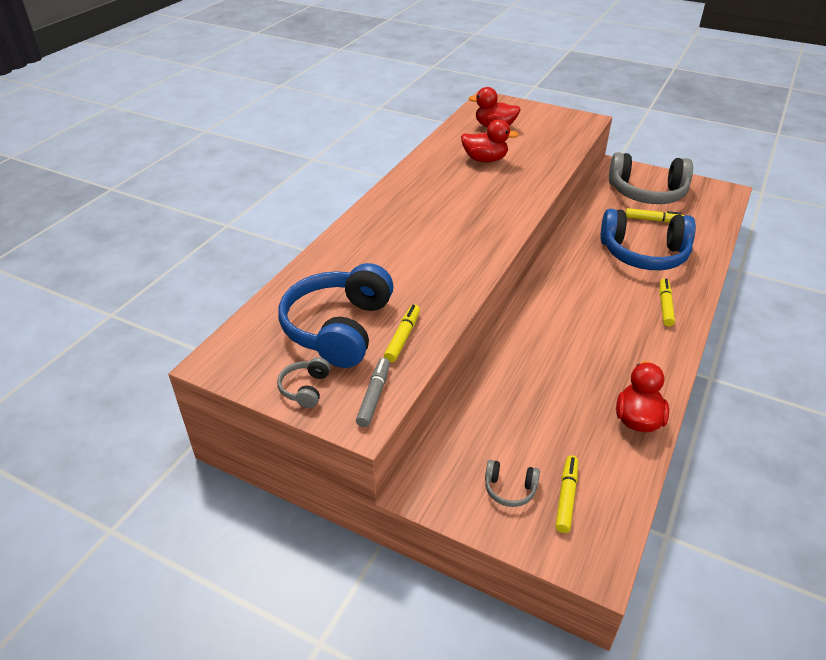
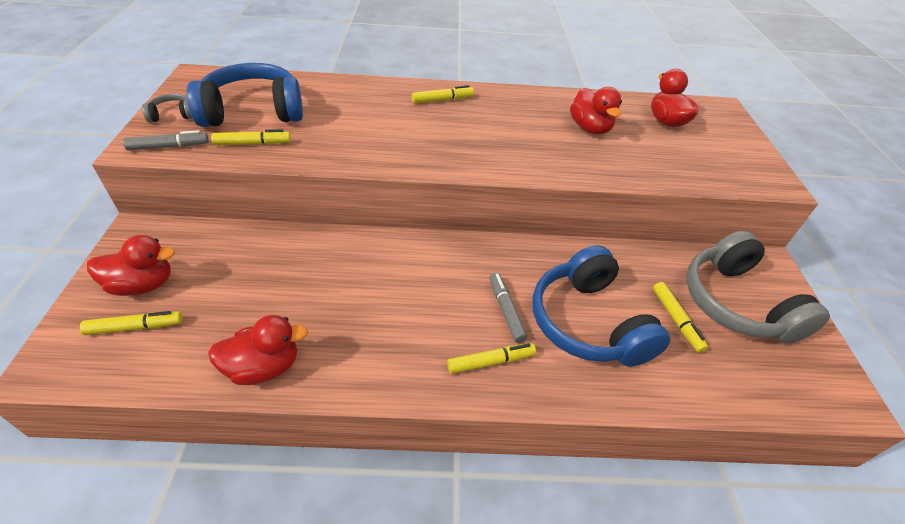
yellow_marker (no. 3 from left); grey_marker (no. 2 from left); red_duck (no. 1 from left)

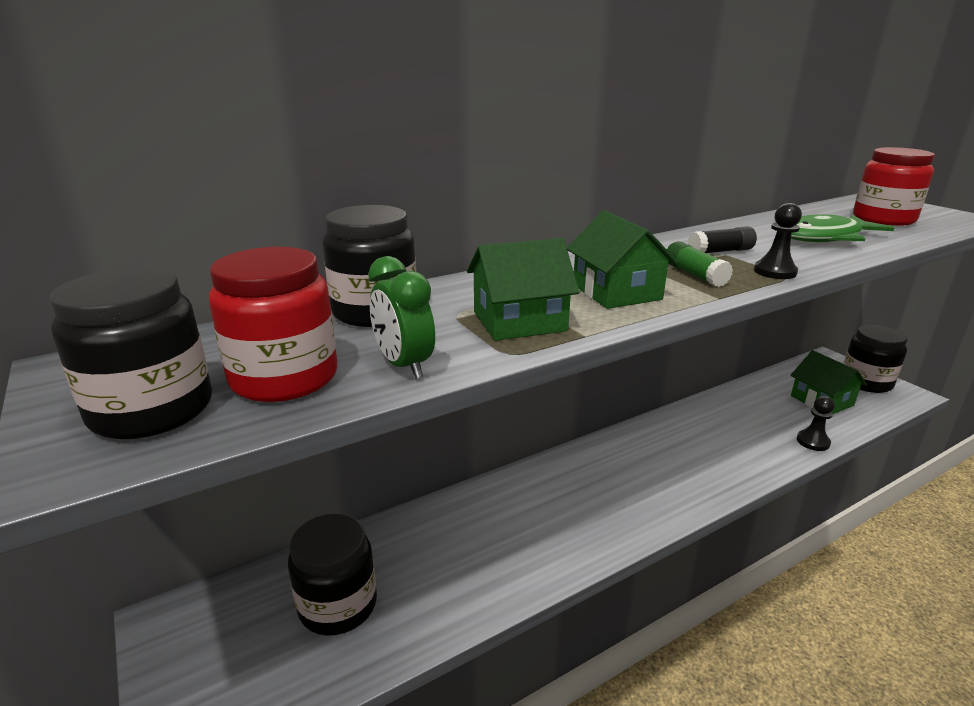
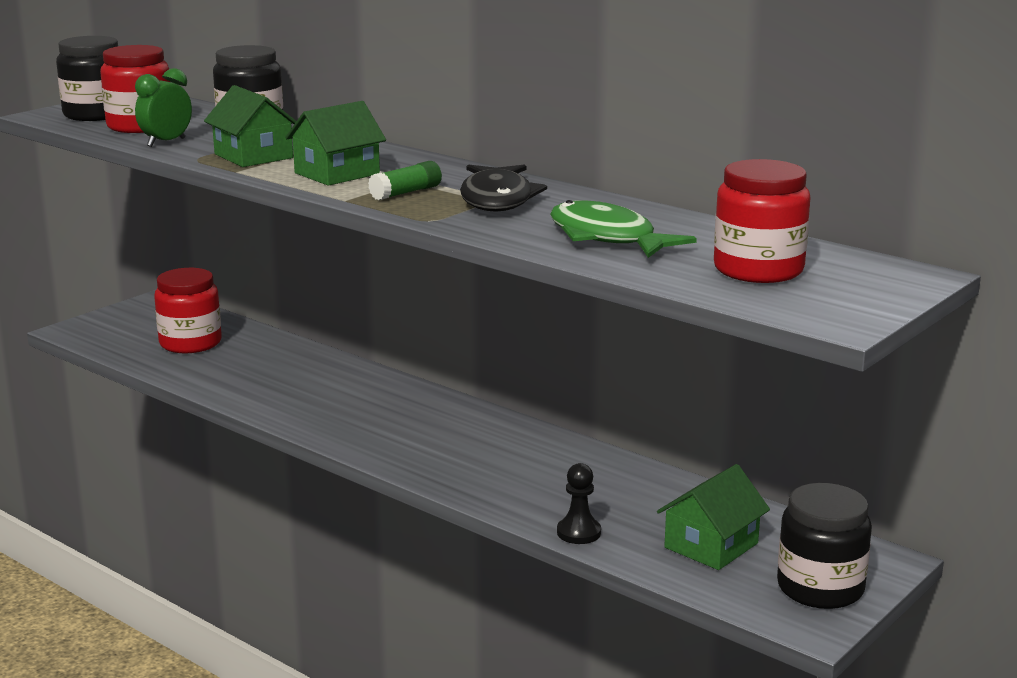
black_pawn (no. 1 from left in the first image); black_fish; red_jar (no. 2 from left)

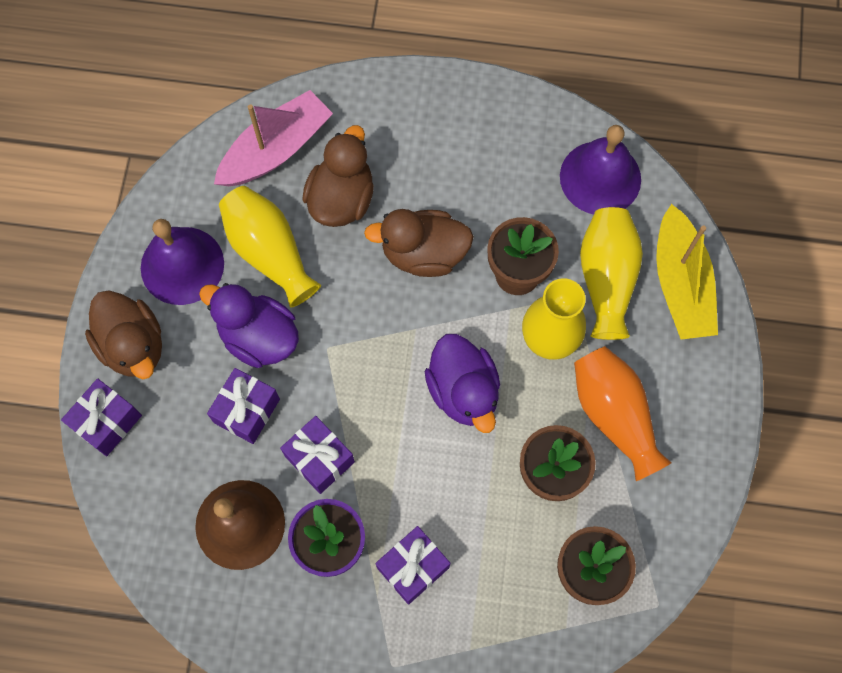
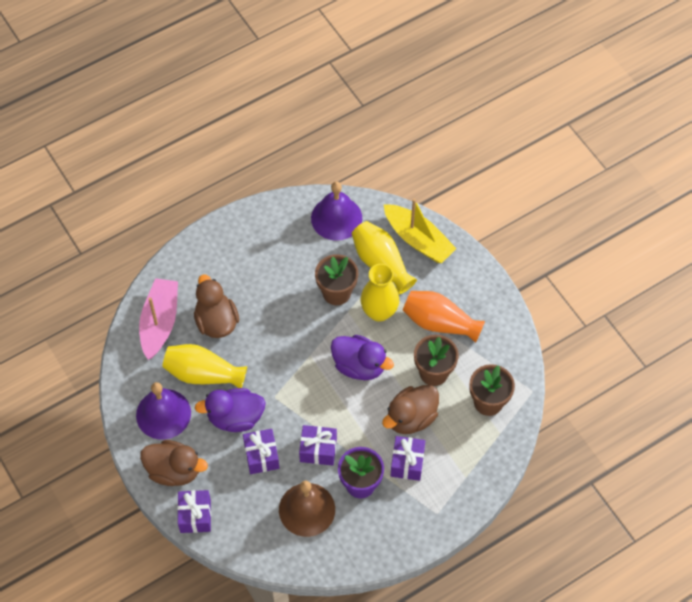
brown_duck (no. 3 from left)

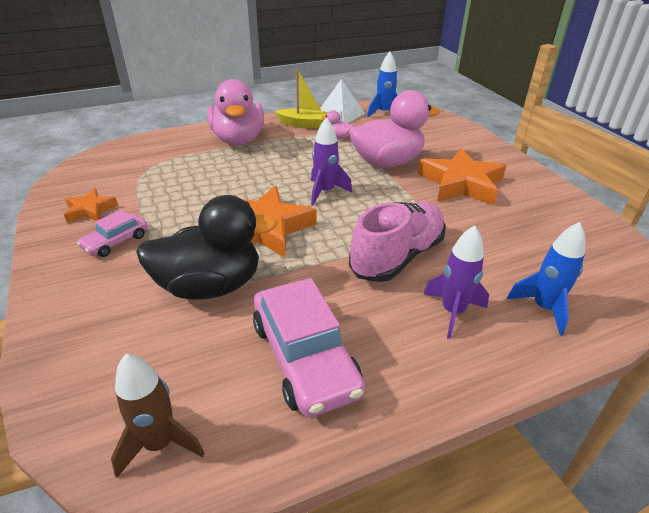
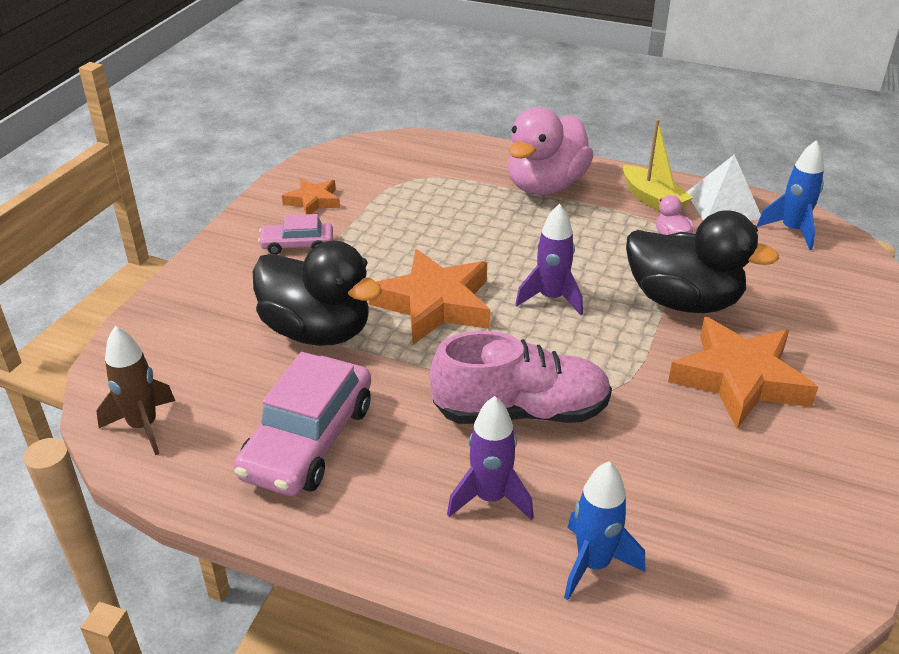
black_duck (no. 2 from left)

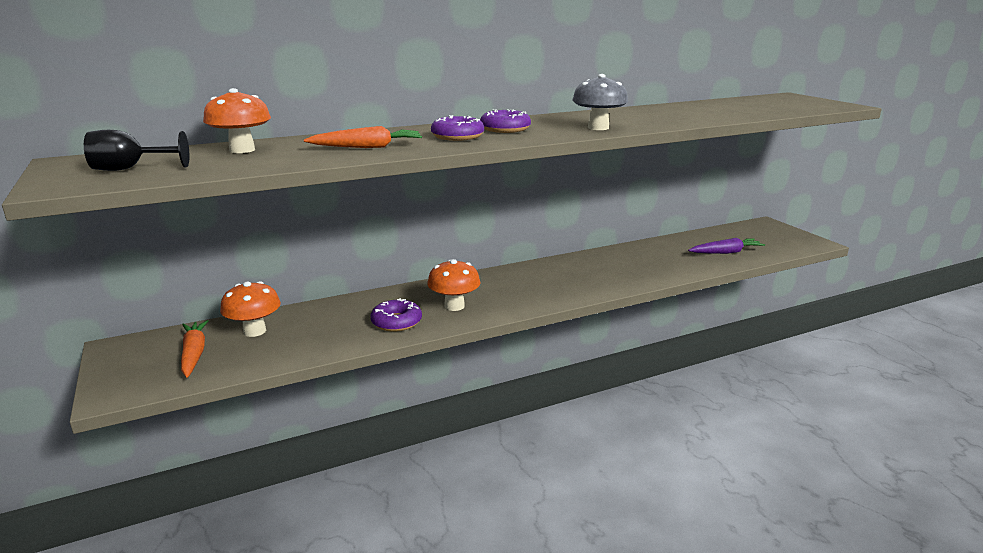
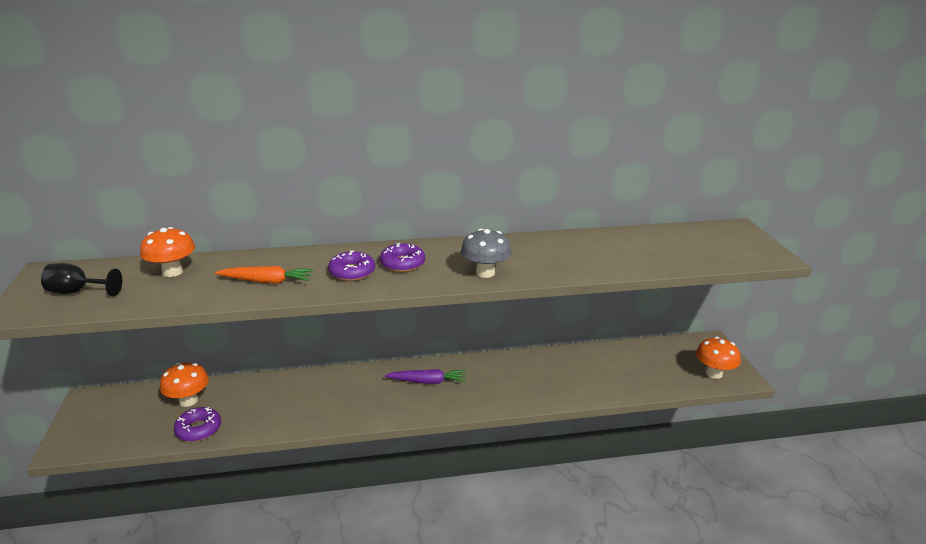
orange_carrot (no. 1 from left in the first image); purple_donut (no. 1 from left); orange_mushroom (no. 3 from left); purple_carrot

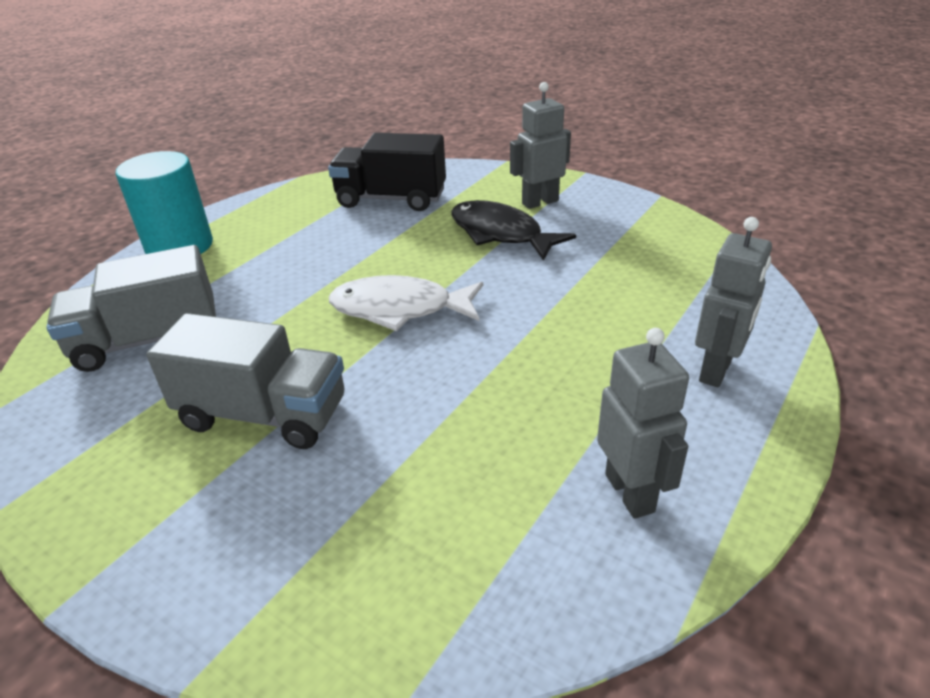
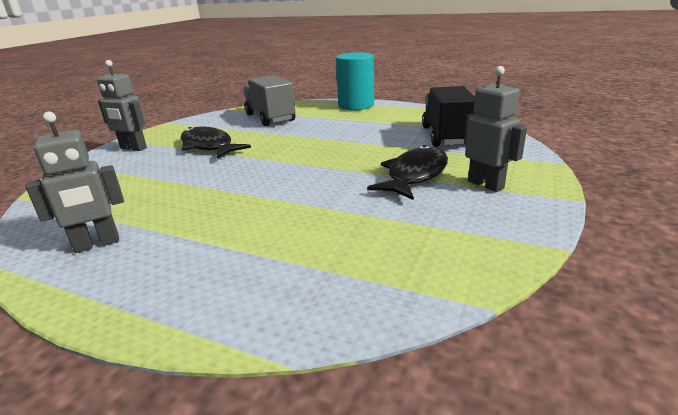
white_fish; grey_robot (no. 2 from left); black_fish (no. 1 from left)

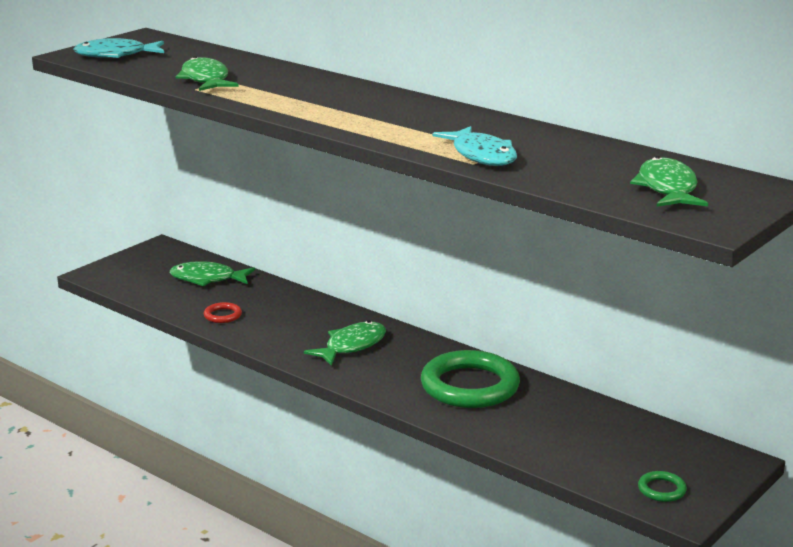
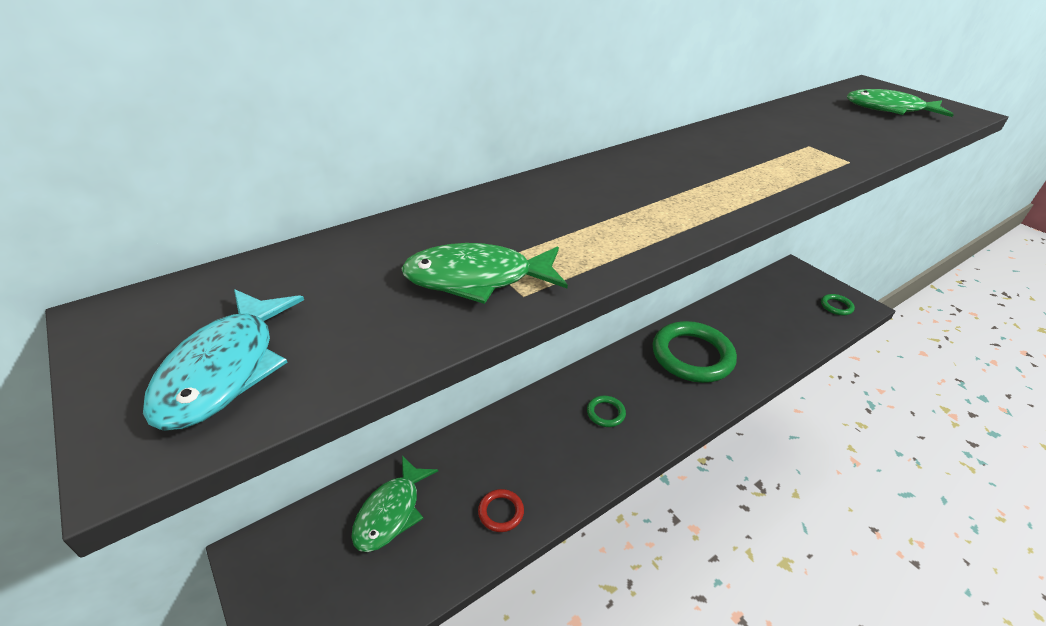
turquoise_fish (no. 2 from left in the first image); green_ring (no. 1 from left)

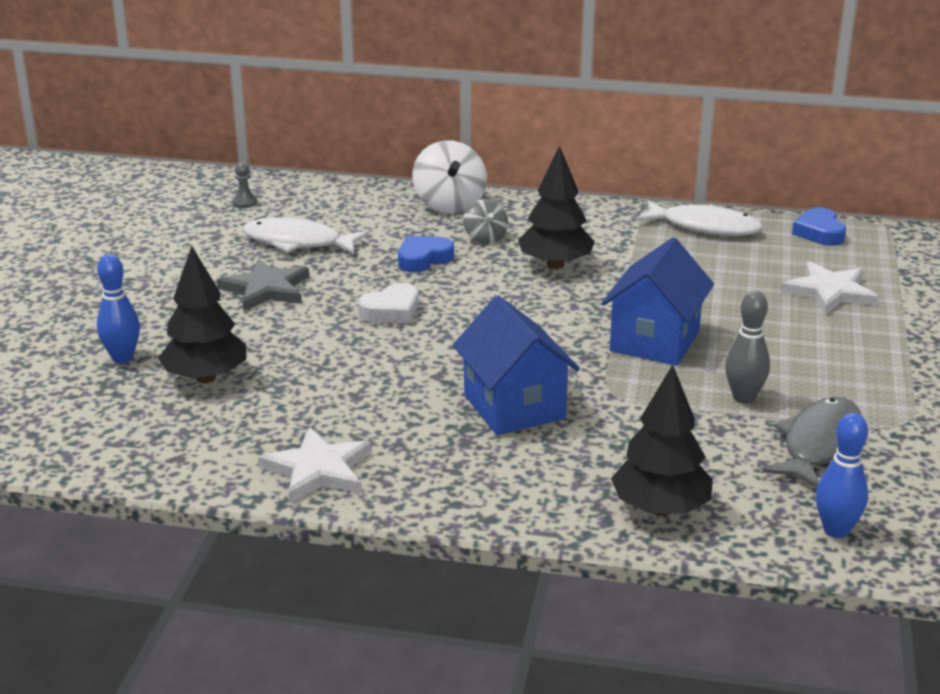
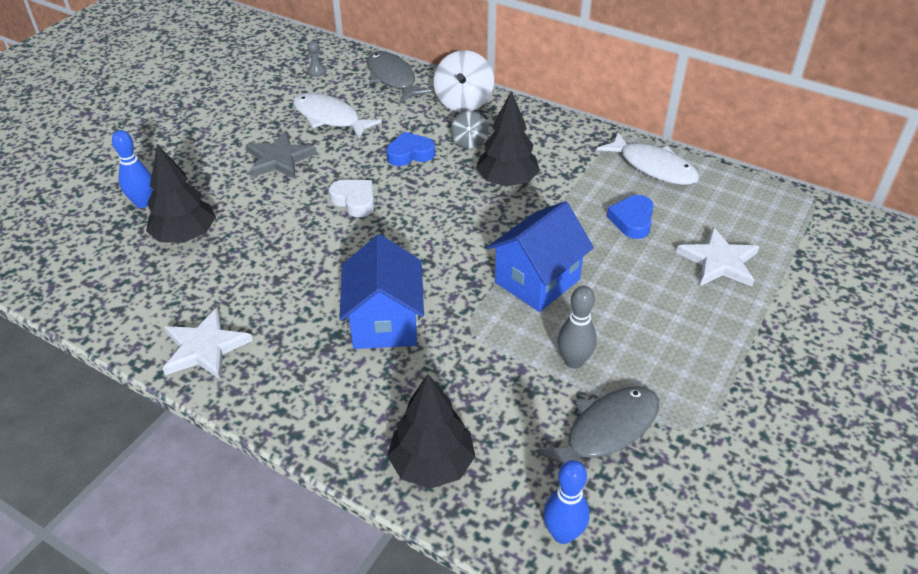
grey_fish (no. 1 from left); blue_heart (no. 2 from left); white_heart

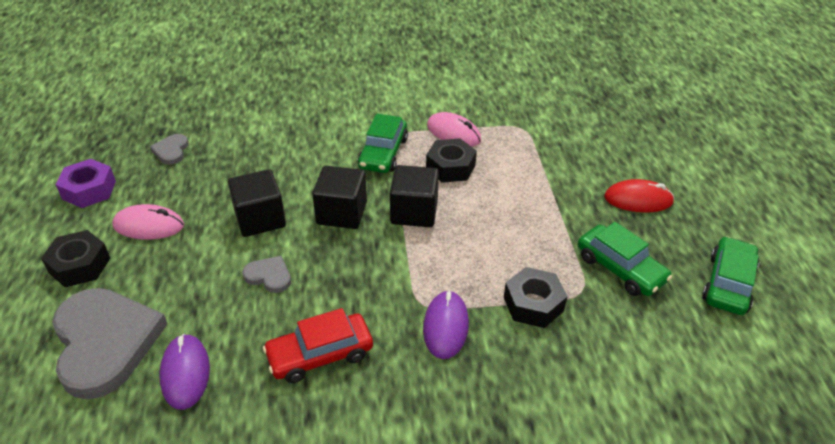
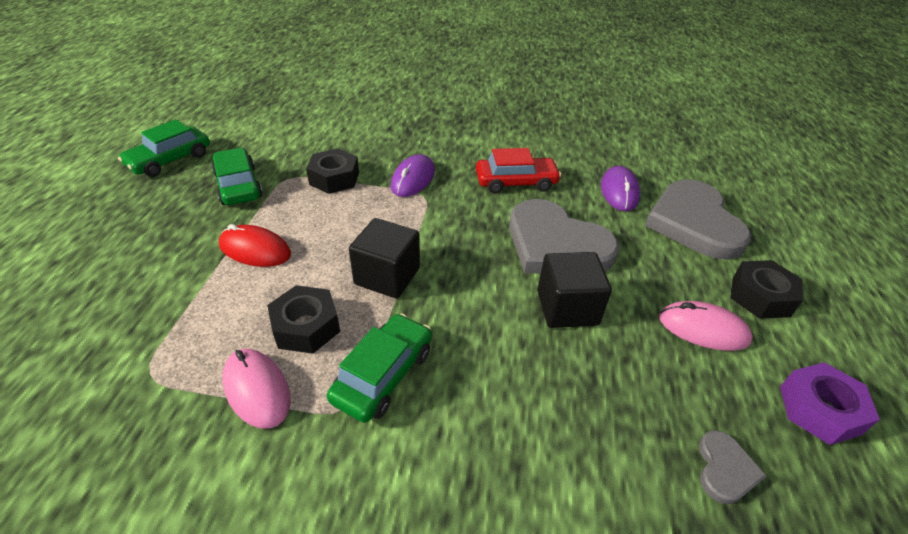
black_cube (no. 2 from left in the first image); red_mouse; grey_heart (no. 1 from left)

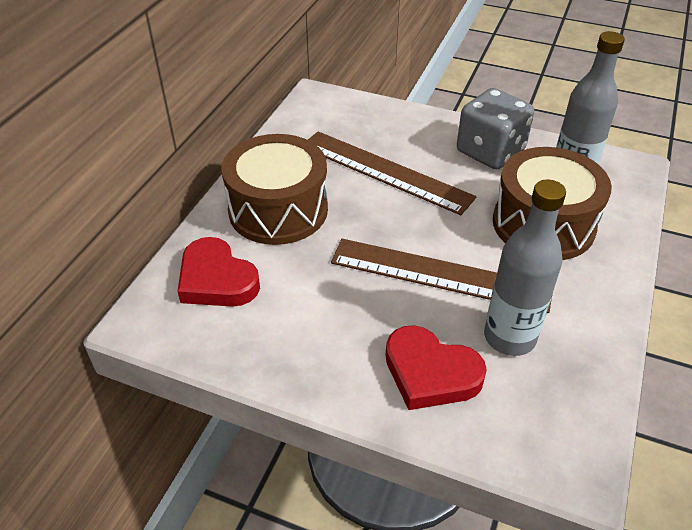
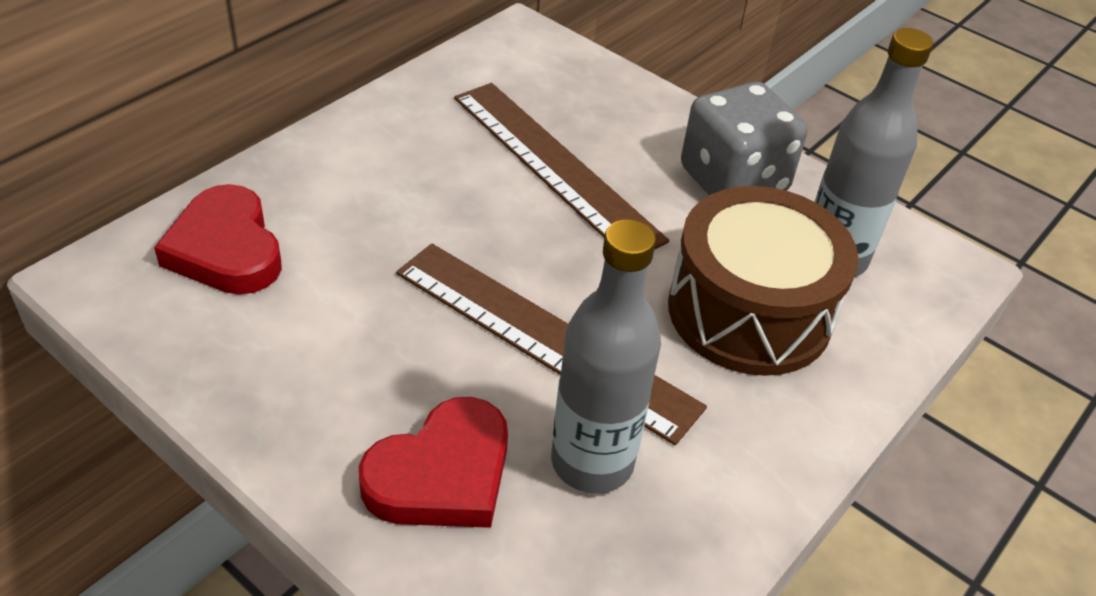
brown_drum (no. 1 from left in the first image); red_heart (no. 2 from left)

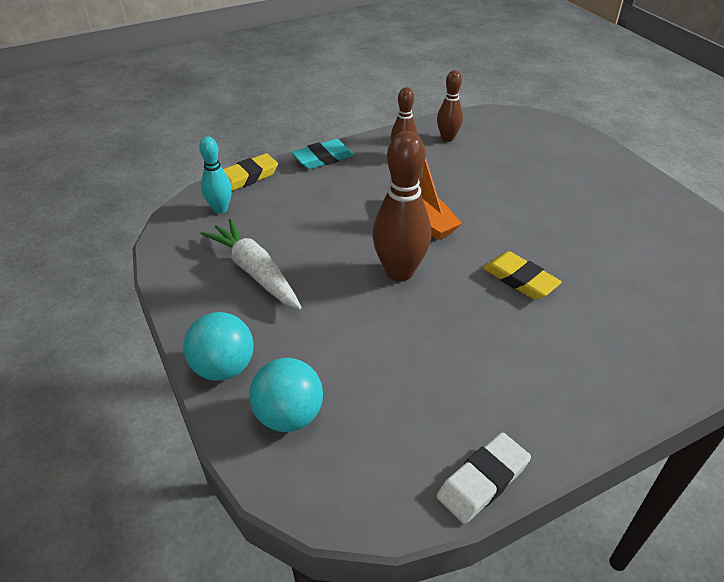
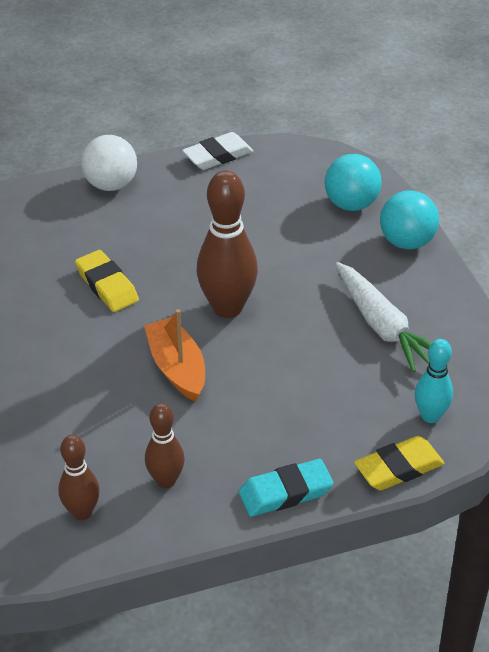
white_ball

